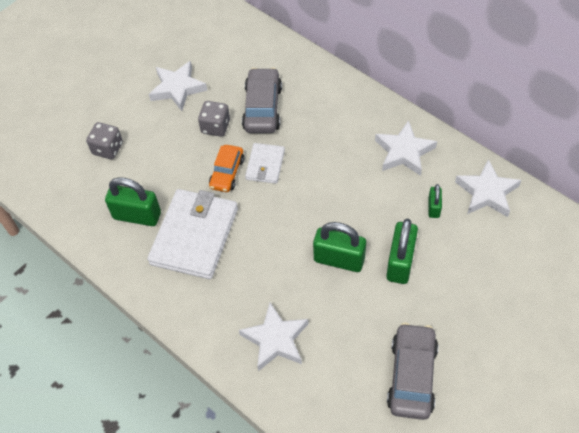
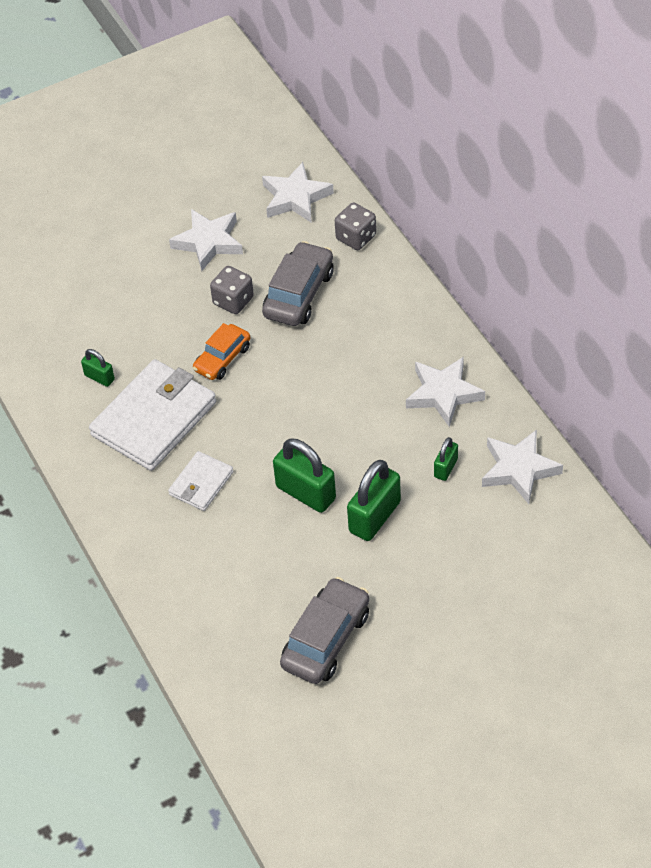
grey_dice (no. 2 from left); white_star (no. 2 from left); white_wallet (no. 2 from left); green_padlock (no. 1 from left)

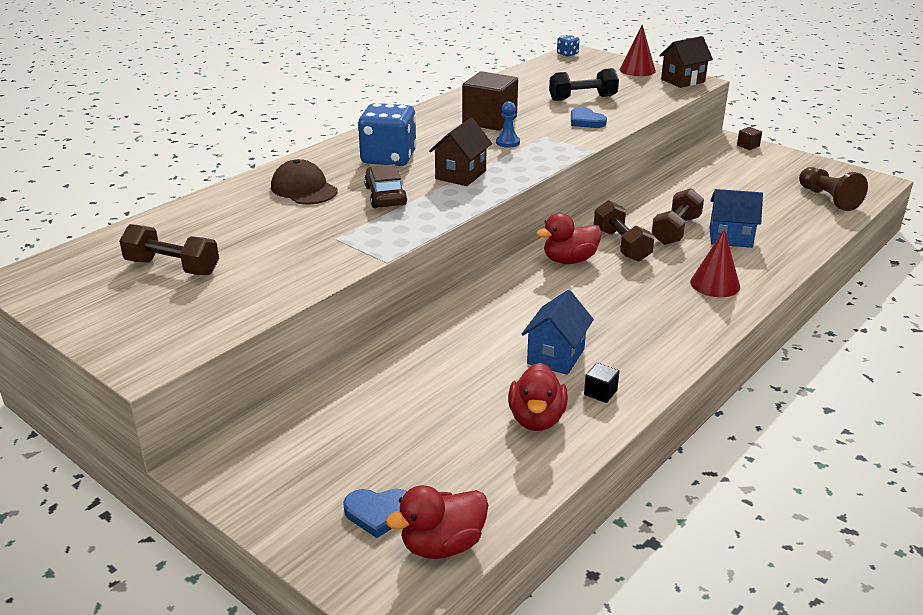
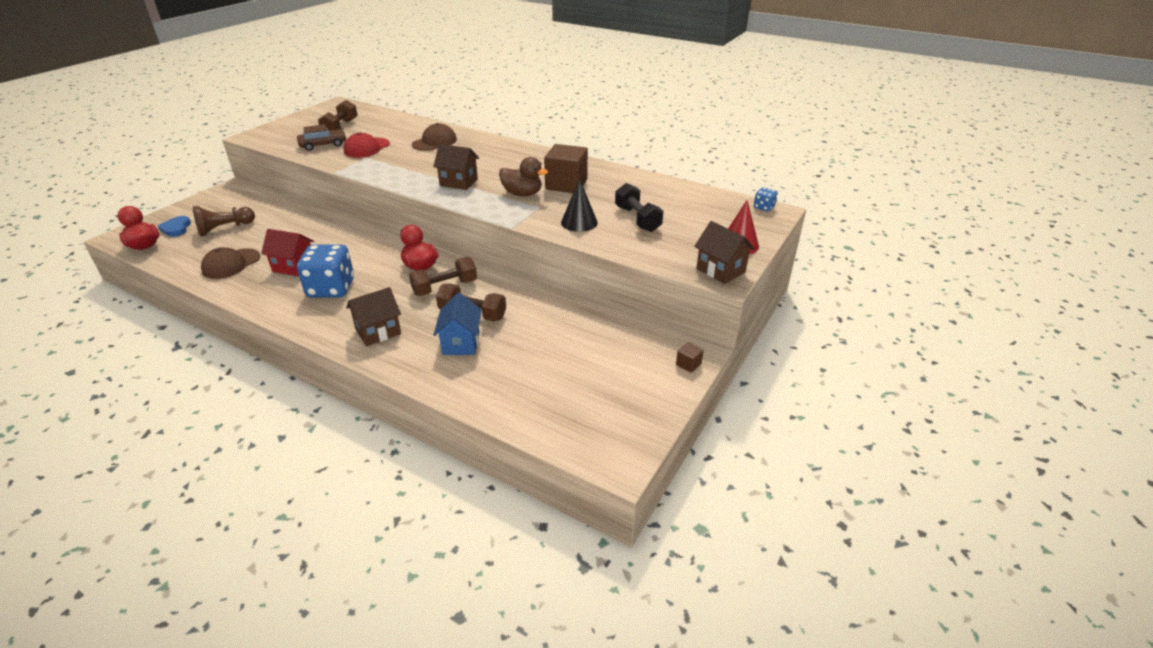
black_cube; red_cap; blue_dice (no. 1 from left); brown_car; brown_pawn; brown_duck; brown_cap (no. 1 from left); black_cone; brown_house (no. 1 from left); red_house

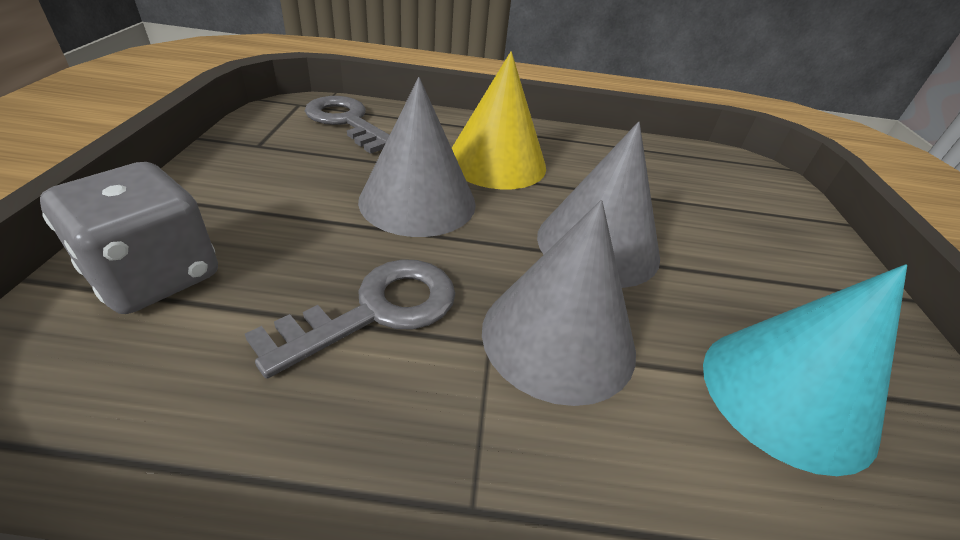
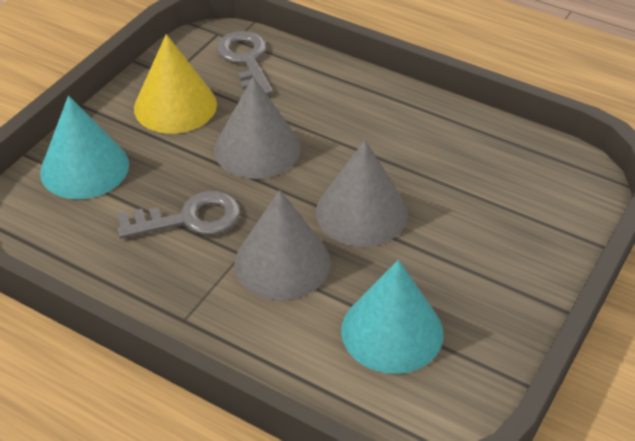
yellow_cone; turquoise_cone (no. 1 from left)

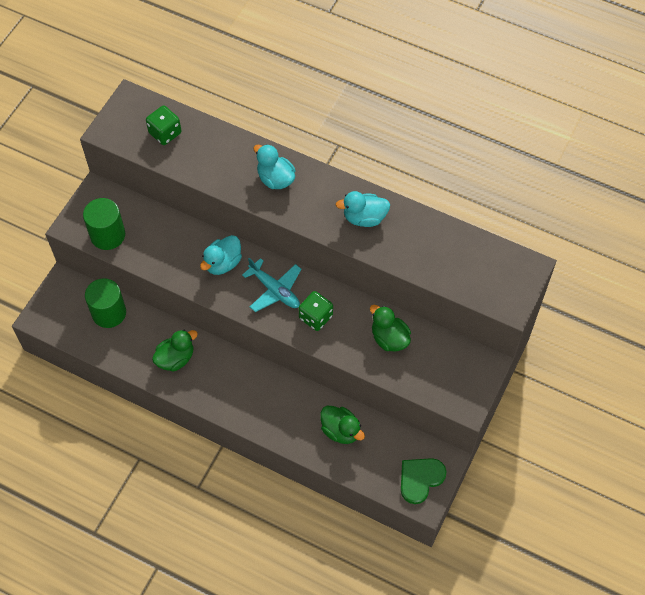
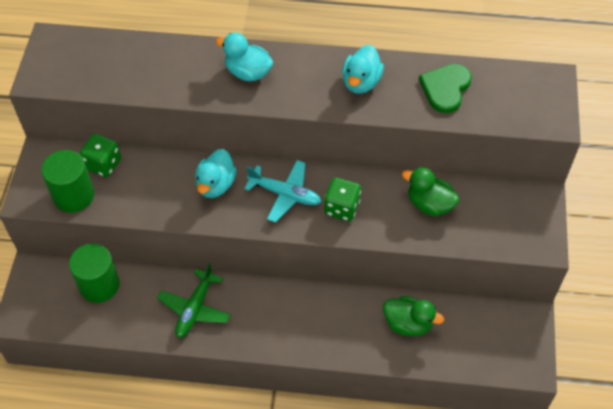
green_dice (no. 1 from left); green_heart; green_plane; turquoise_duck (no. 3 from left)

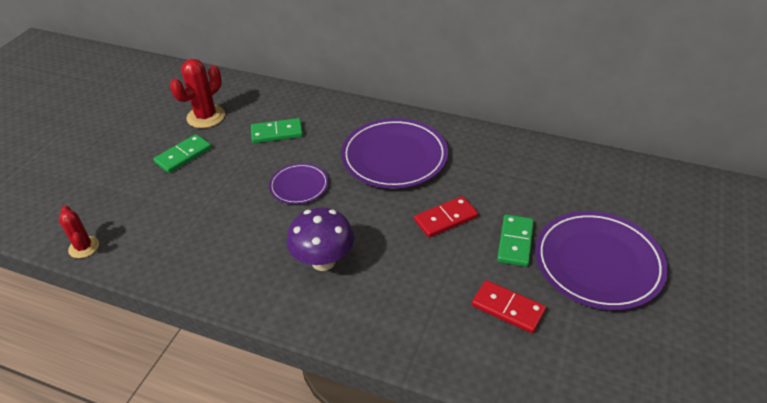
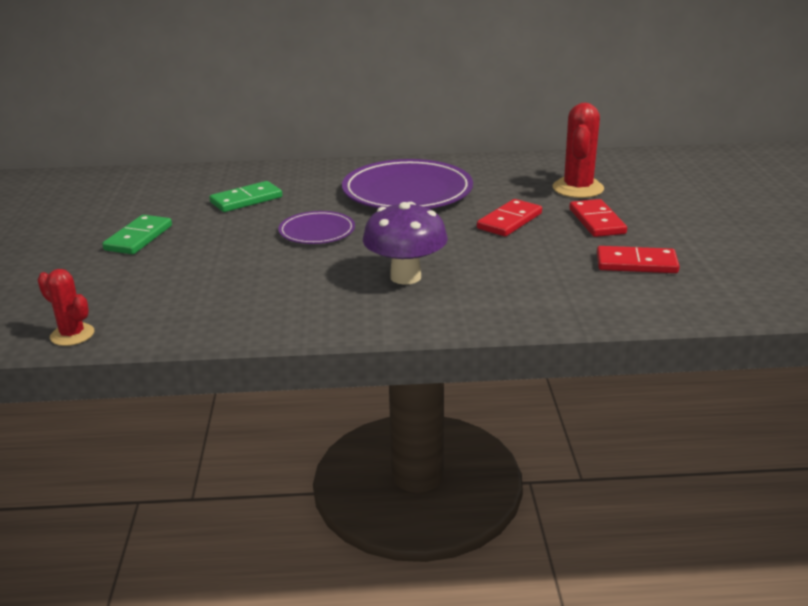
purple_plate (no. 3 from left in the first image); red_cactus (no. 2 from left); red_domino (no. 2 from left)

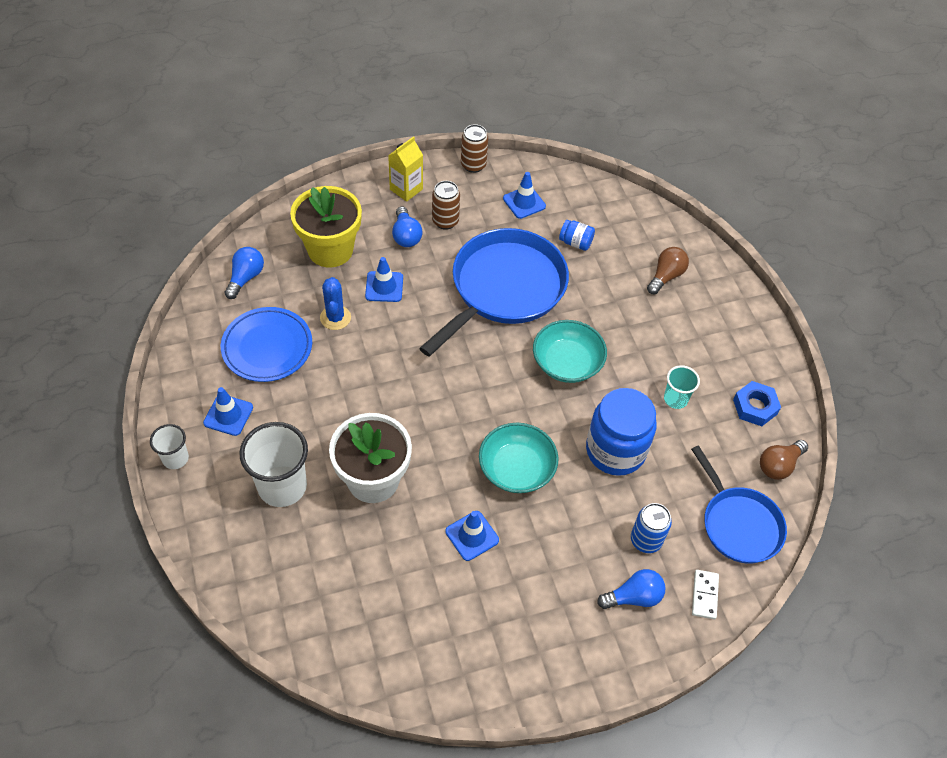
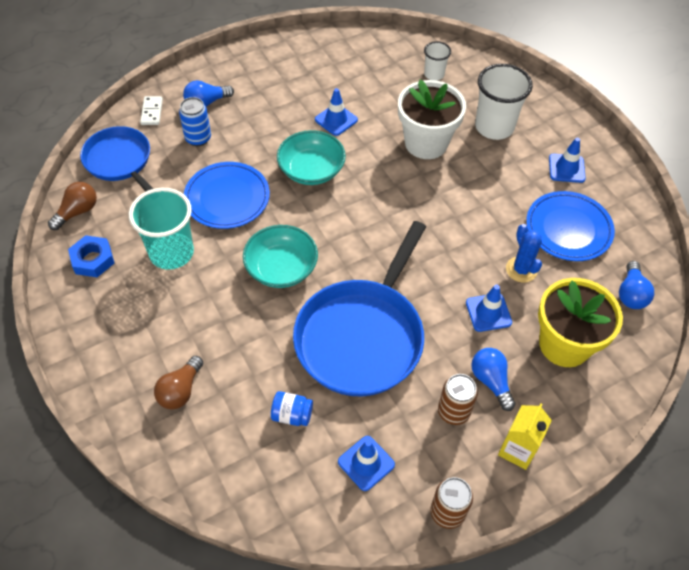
white_cup (no. 1 from left); blue_plate (no. 1 from left); turquoise_cup

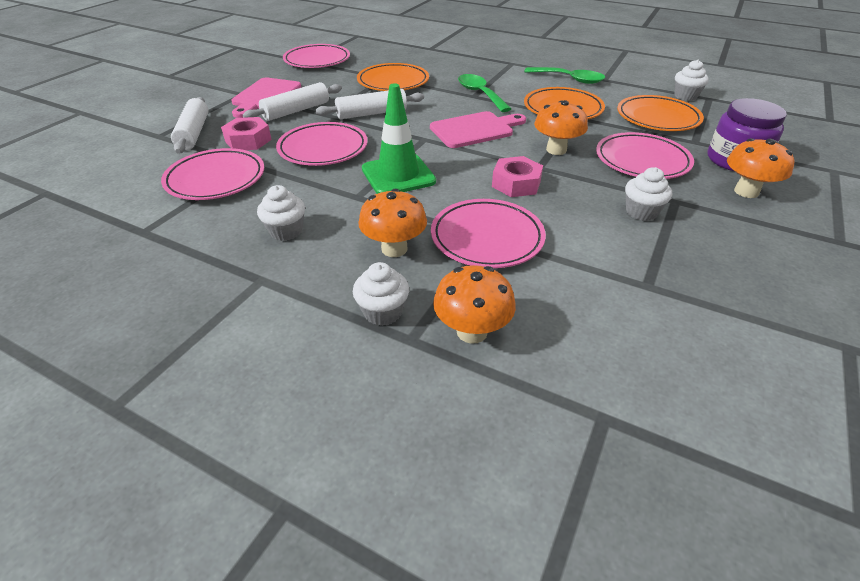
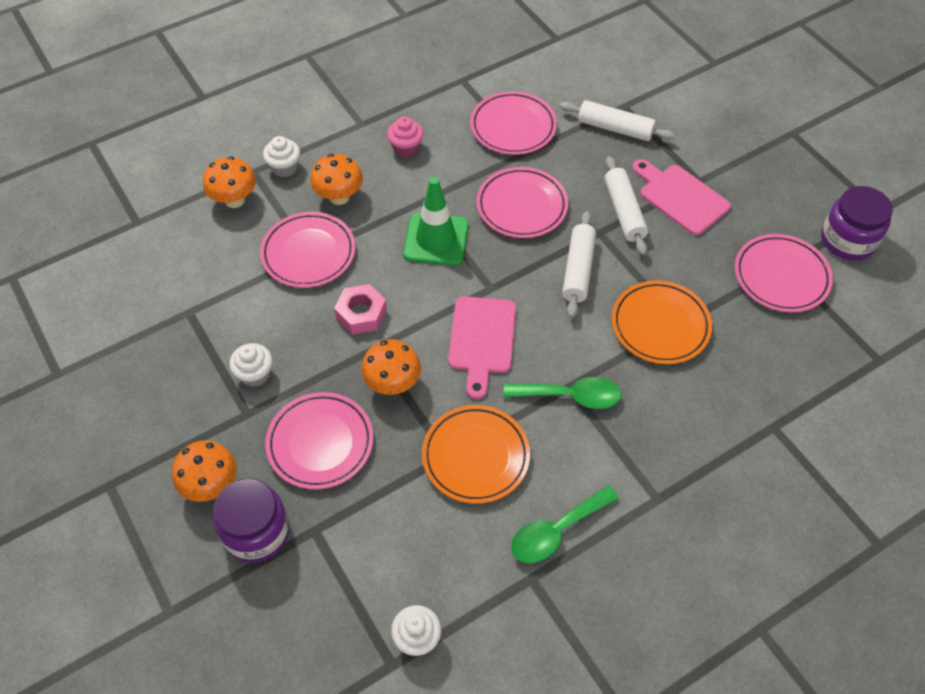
pink_nut (no. 1 from left in the first image); orange_plate (no. 3 from left in the first image); purple_jar (no. 2 from left); pink_cupcake

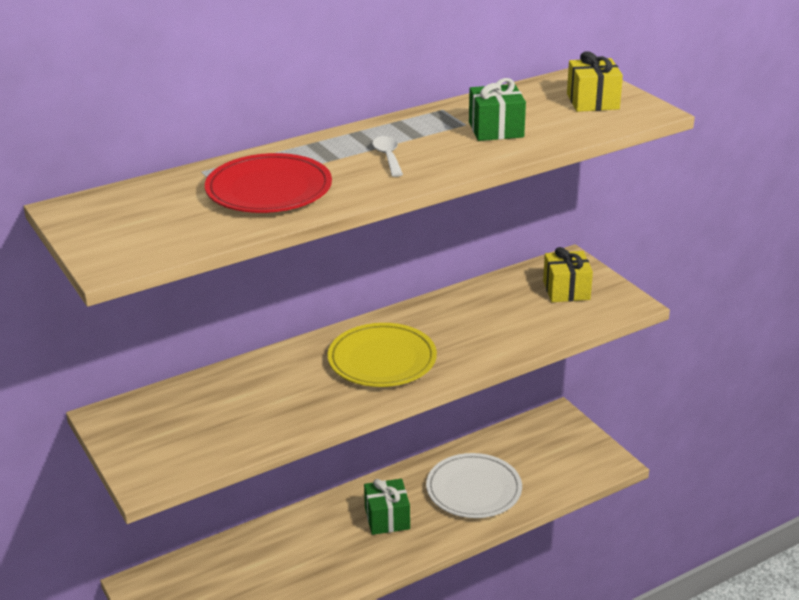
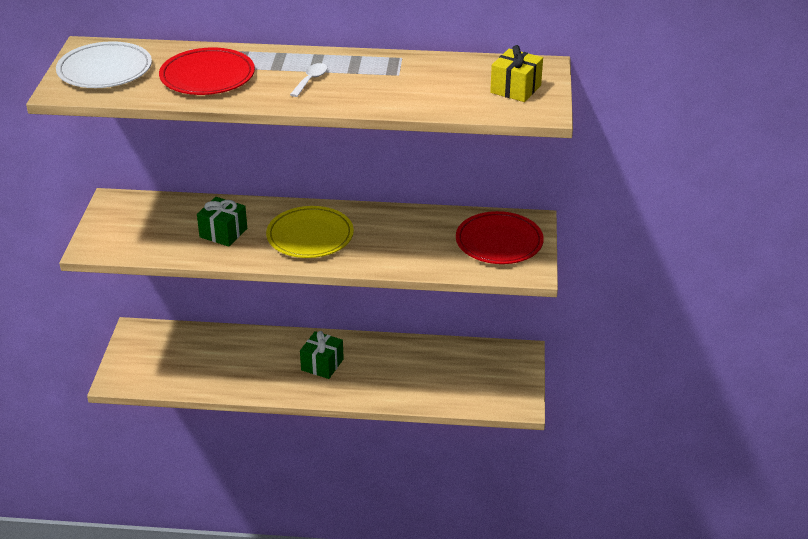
white_plate; green_gift (no. 1 from left); red_plate (no. 2 from left)

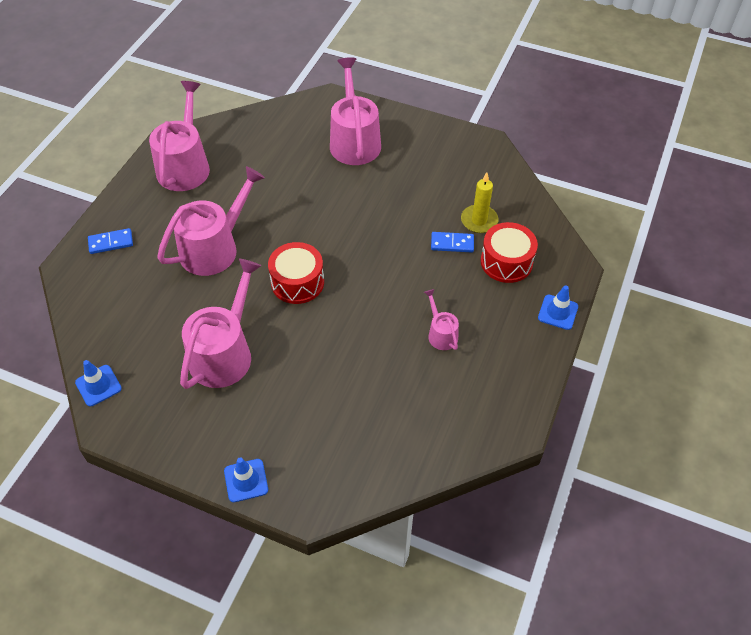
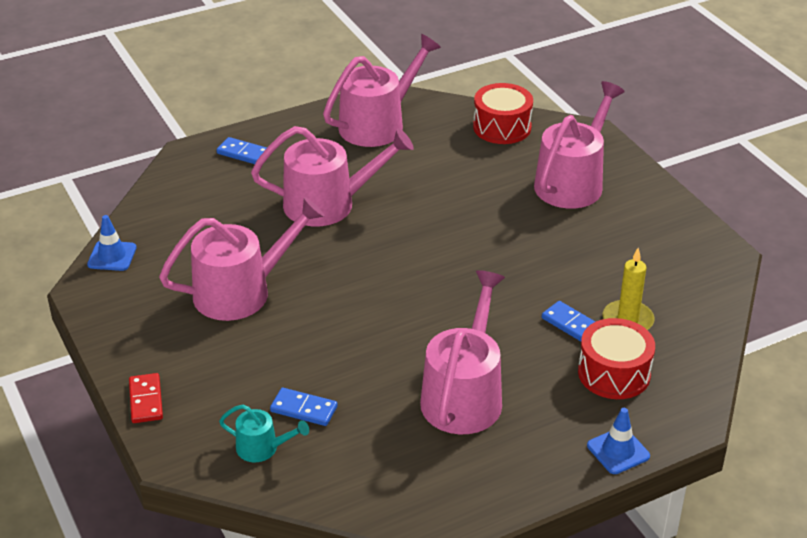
turquoise_watering_can; blue_domino (no. 2 from left); red_drum (no. 1 from left); red_domino; pink_watering_can (no. 4 from left)

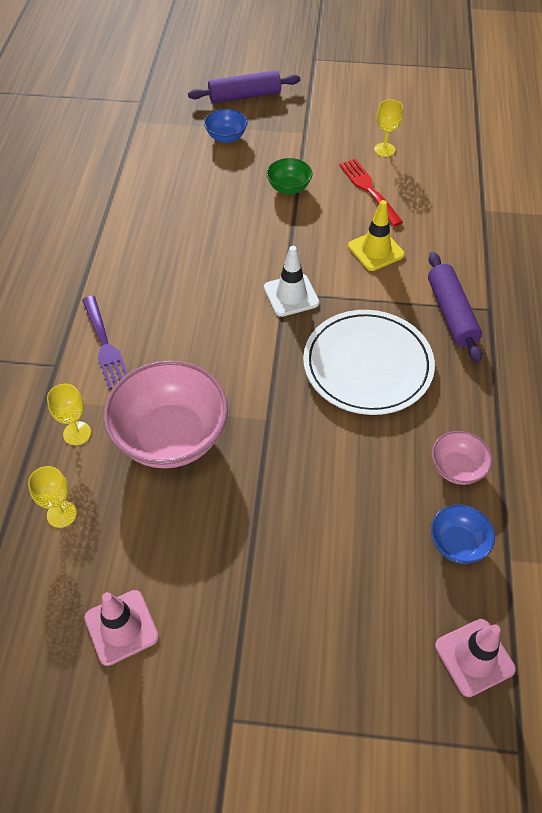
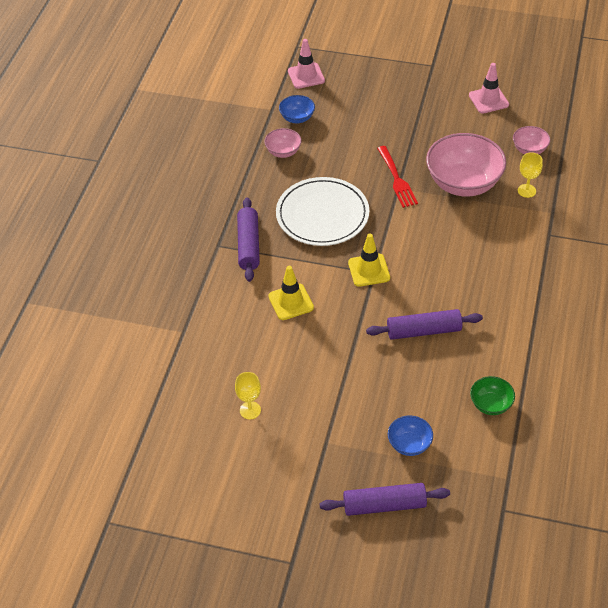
purple_fork; purple_rolling_pin (no. 3 from left); green_bowl; red_fork; pink_bowl (no. 3 from left); yellow_traffic_cone (no. 2 from left)

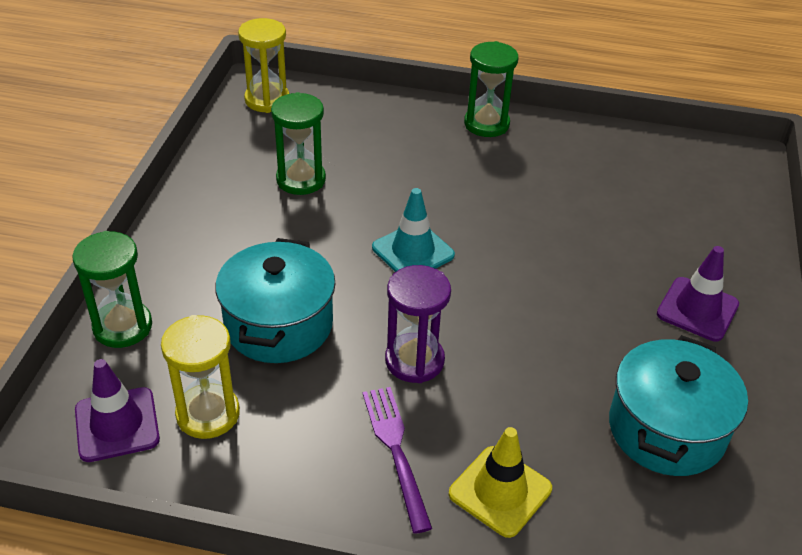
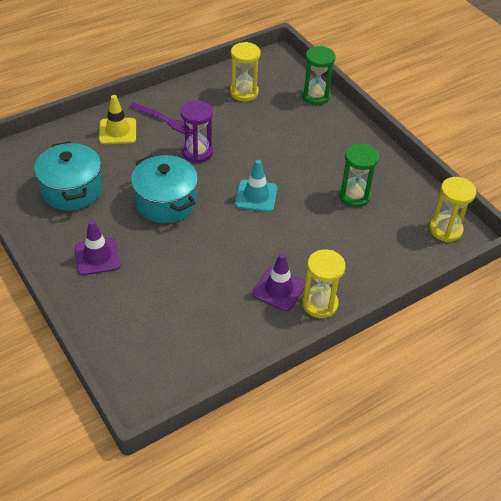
purple_traffic_cone (no. 2 from left); turquoise_pot (no. 2 from left); yellow_hourglass (no. 2 from left)

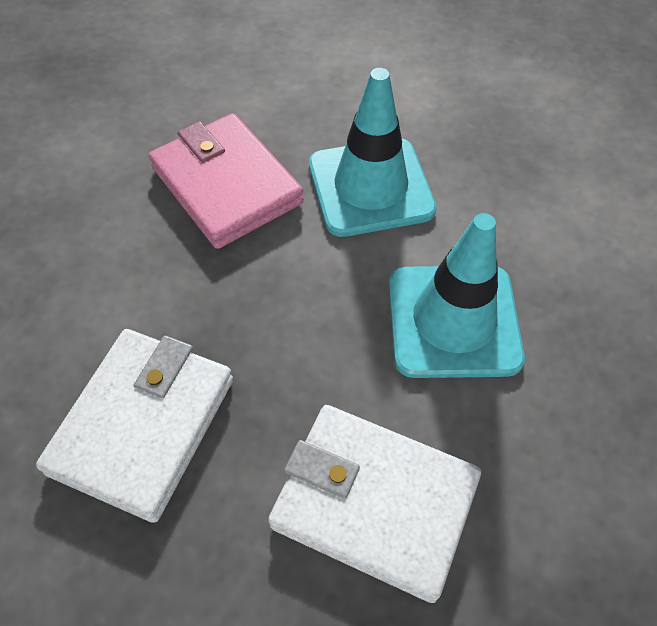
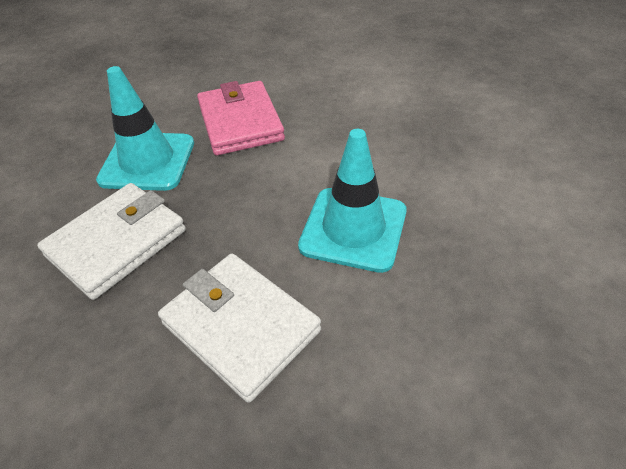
turquoise_traffic_cone (no. 1 from left)

